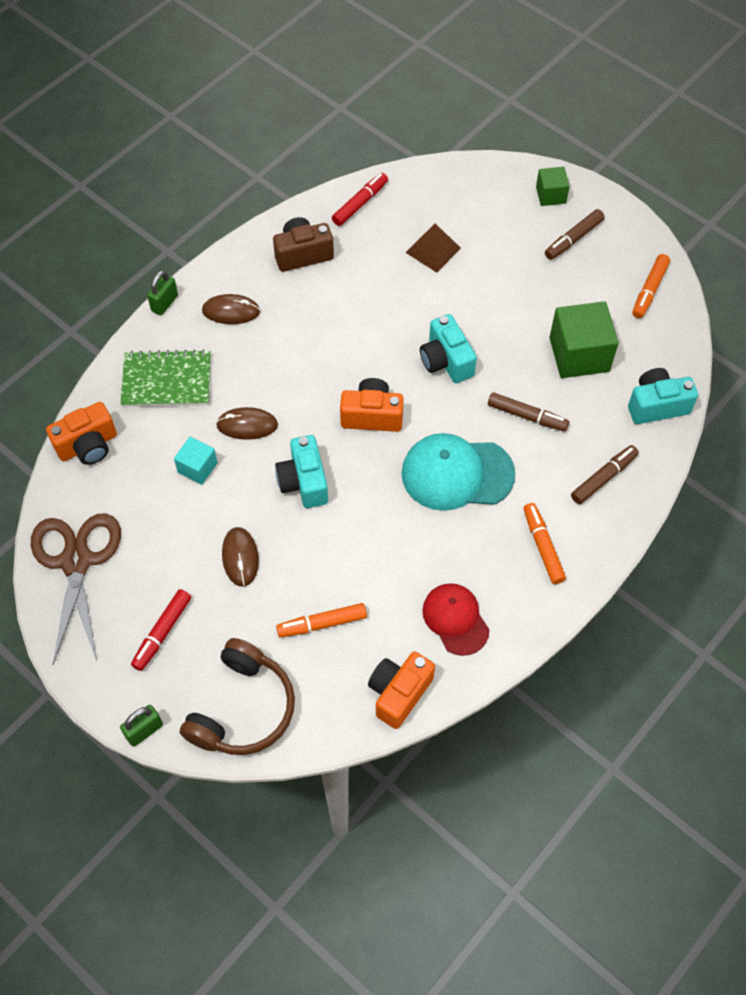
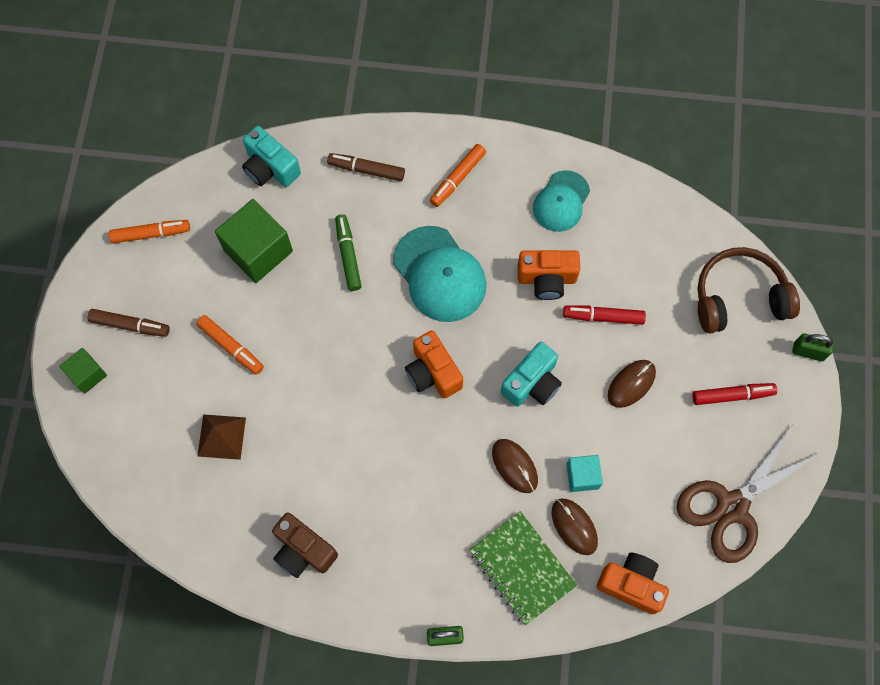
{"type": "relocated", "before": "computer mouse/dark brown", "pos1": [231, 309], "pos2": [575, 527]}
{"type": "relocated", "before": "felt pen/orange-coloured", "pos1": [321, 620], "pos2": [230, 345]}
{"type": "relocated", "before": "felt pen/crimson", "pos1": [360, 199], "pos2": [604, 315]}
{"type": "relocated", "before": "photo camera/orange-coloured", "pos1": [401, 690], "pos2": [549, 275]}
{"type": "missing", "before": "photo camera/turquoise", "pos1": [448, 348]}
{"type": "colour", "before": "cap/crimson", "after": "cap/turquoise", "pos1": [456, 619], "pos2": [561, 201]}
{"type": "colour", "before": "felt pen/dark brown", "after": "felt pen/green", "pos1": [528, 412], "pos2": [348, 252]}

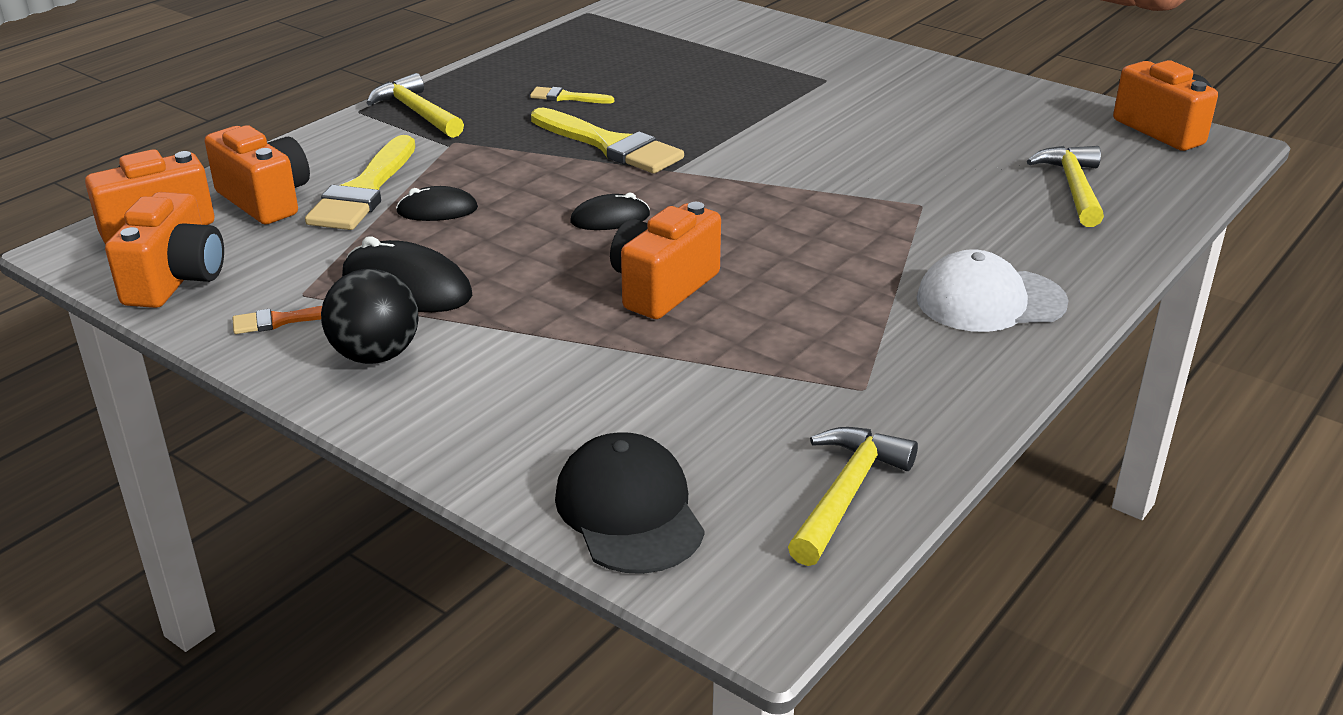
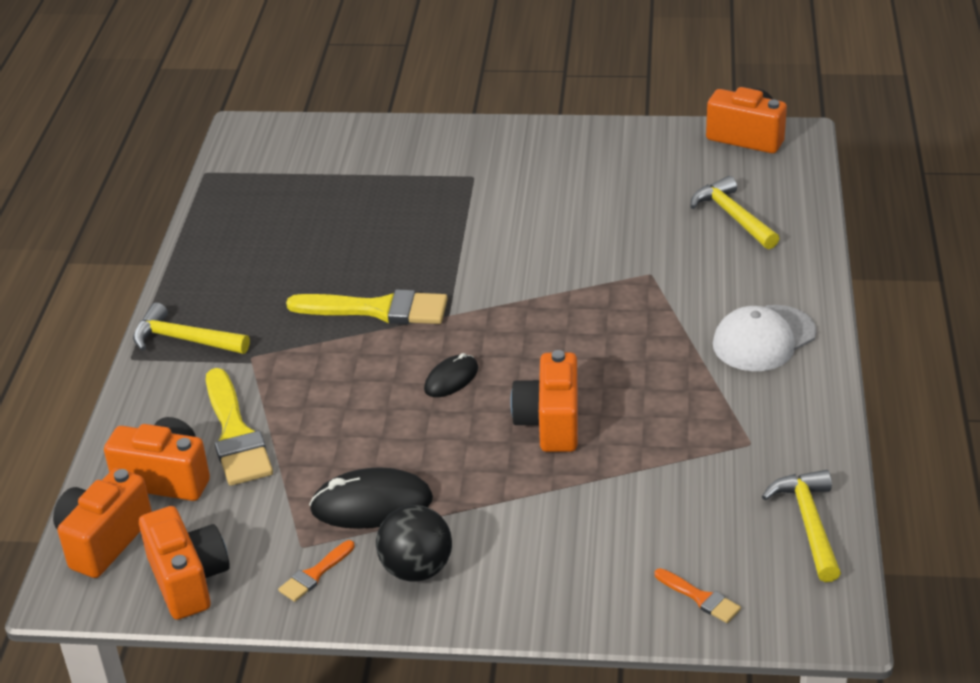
{"type": "missing", "before": "computer mouse/jet-black", "pos1": [437, 203]}
{"type": "missing", "before": "brush/golden", "pos1": [572, 95]}
{"type": "exchanged", "before": "cap/jet-black", "after": "brush/orange-coloured", "pos1": [629, 503], "pos2": [698, 595]}

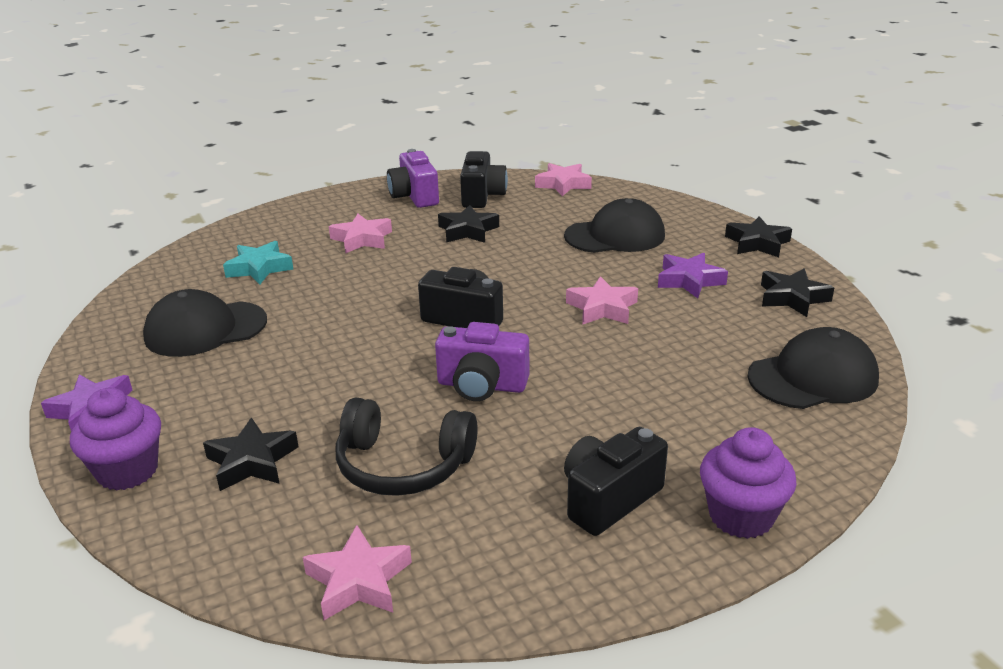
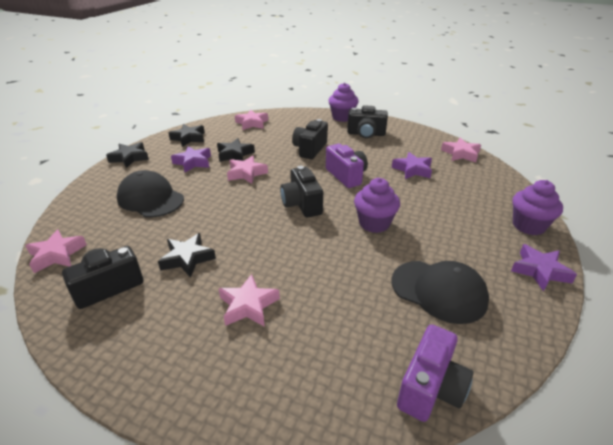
{"type": "relocated", "before": "star/jet-black", "pos1": [251, 454], "pos2": [236, 150]}
{"type": "missing", "before": "star/turquoise", "pos1": [258, 262]}
{"type": "exchanged", "before": "headphones/jet-black", "after": "star/violet", "pos1": [407, 446], "pos2": [412, 165]}
{"type": "relocated", "before": "photo camera/violet", "pos1": [413, 178], "pos2": [435, 373]}
{"type": "exchanged", "before": "cap/jet-black", "after": "star/pink", "pos1": [813, 368], "pos2": [251, 120]}
{"type": "appeared", "after": "photo camera/jet-black", "pos2": [310, 139]}
{"type": "appeared", "after": "muffin/violet", "pos2": [377, 205]}

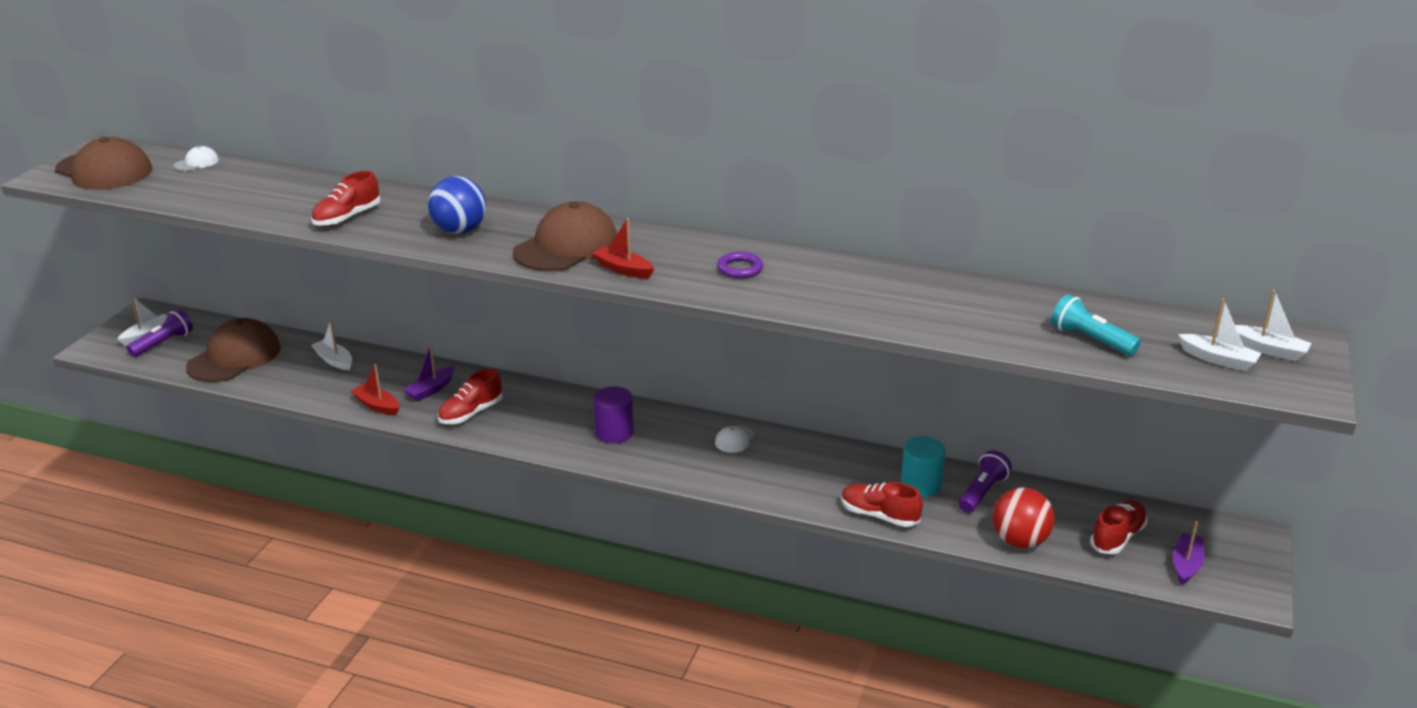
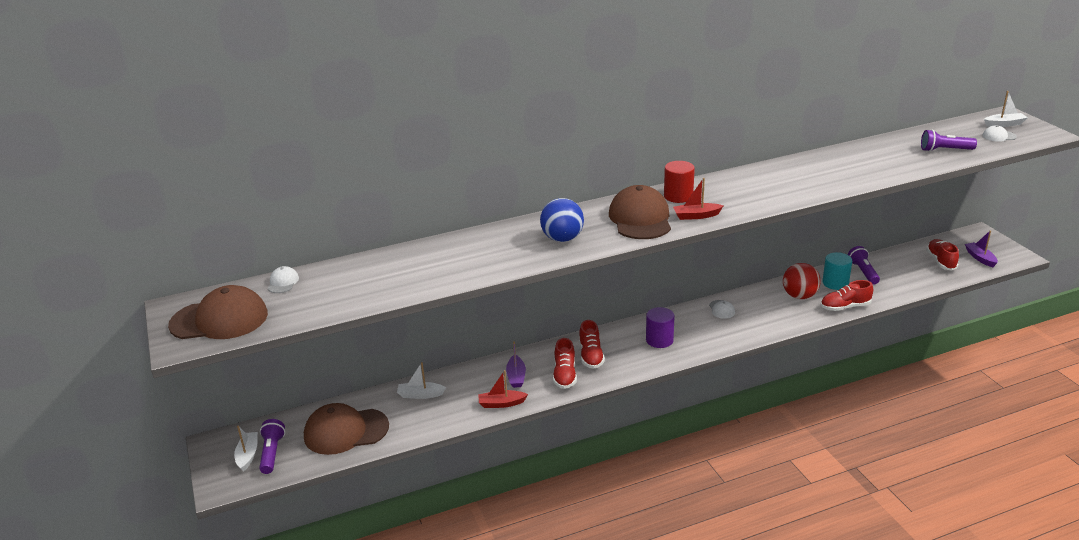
{"type": "spun", "before": "cap/dark brown", "pos1": [233, 350], "pos2": [346, 429], "turn": -90}
{"type": "relocated", "before": "lace-up shoe/crimson", "pos1": [346, 198], "pos2": [592, 344]}
{"type": "missing", "before": "ring/violet", "pos1": [740, 265]}
{"type": "relocated", "before": "sphere/crimson", "pos1": [1023, 517], "pos2": [802, 281]}
{"type": "colour", "before": "pocket torch/turquoise", "after": "pocket torch/violet", "pos1": [1096, 325], "pos2": [949, 141]}
{"type": "exchanged", "before": "toy boat/snow-white", "after": "cap/snow-white", "pos1": [1220, 335], "pos2": [999, 133]}
{"type": "appeared", "after": "cylinder shape/crimson", "pos2": [679, 182]}

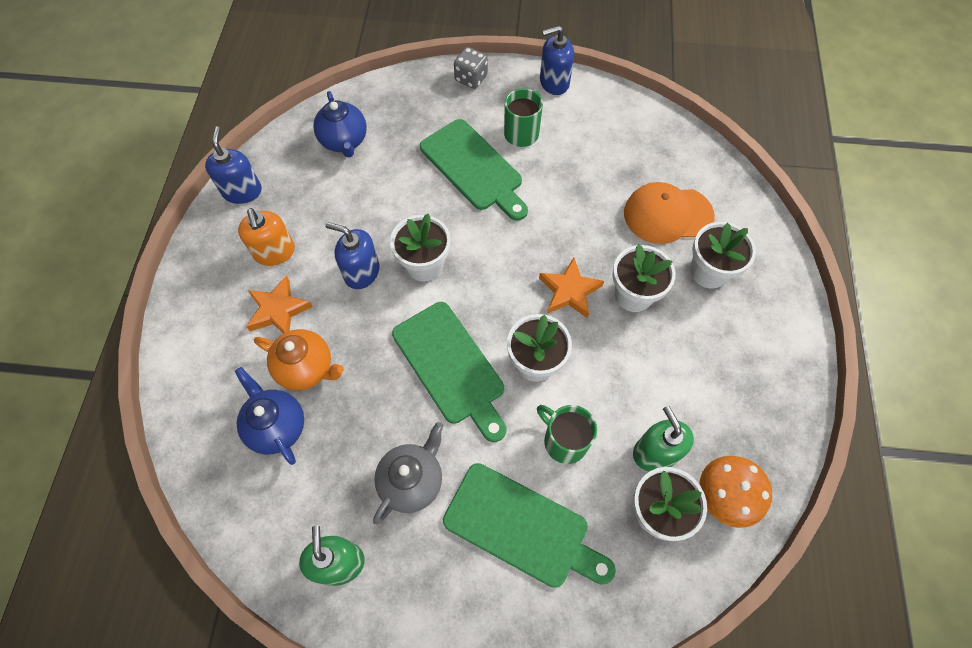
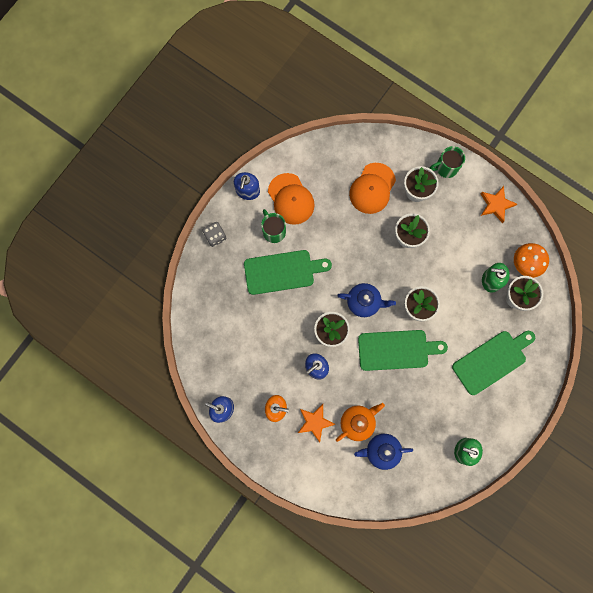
{"type": "relocated", "before": "teapot/royal blue", "pos1": [340, 124], "pos2": [366, 300]}
{"type": "missing", "before": "teapot/grey", "pos1": [408, 473]}
{"type": "relocated", "before": "tea mug/green", "pos1": [567, 434], "pos2": [447, 162]}
{"type": "relocated", "before": "star/orange-coloured", "pos1": [571, 288], "pos2": [498, 204]}
{"type": "appeared", "after": "cap/orange-coloured", "pos2": [291, 199]}

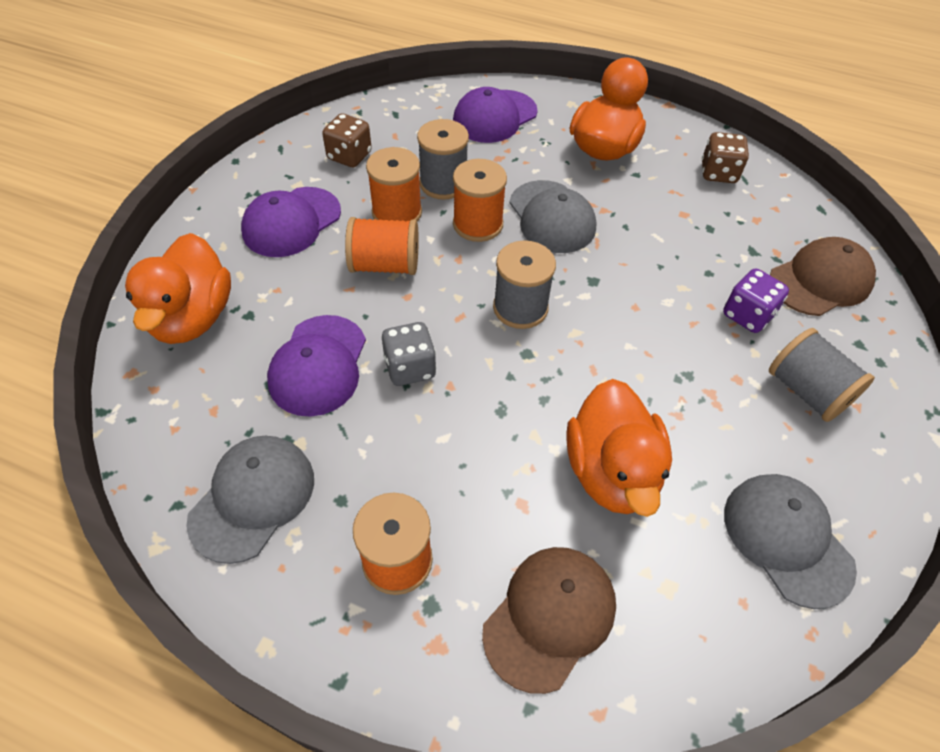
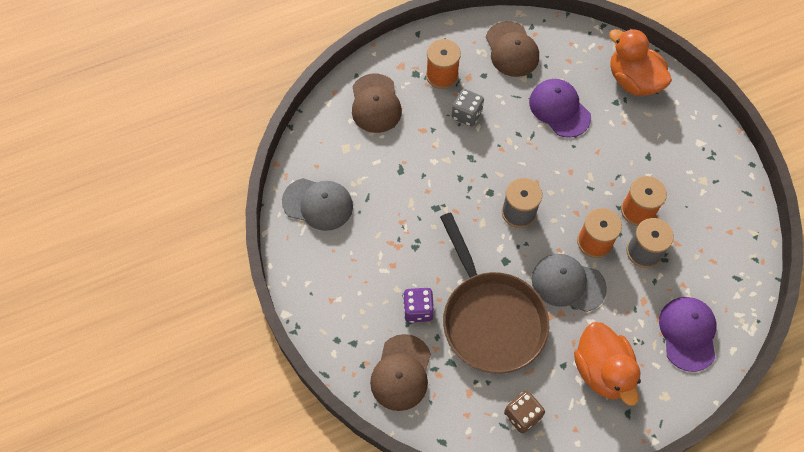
{"type": "colour", "before": "cap/grey", "after": "cap/dark brown", "pos1": [250, 500], "pos2": [512, 49]}
{"type": "missing", "before": "cap/violet", "pos1": [291, 222]}
{"type": "missing", "before": "dice/dark brown", "pos1": [347, 140]}
{"type": "missing", "before": "reel of thread/orange-coloured", "pos1": [382, 246]}
{"type": "relocated", "before": "dice/grey", "pos1": [409, 354], "pos2": [468, 107]}
{"type": "missing", "before": "toy duck/orange-coloured", "pos1": [619, 448]}
{"type": "missing", "before": "reel of thread/grey", "pos1": [822, 375]}
{"type": "appeared", "after": "skillet/dark brown", "pos2": [494, 293]}

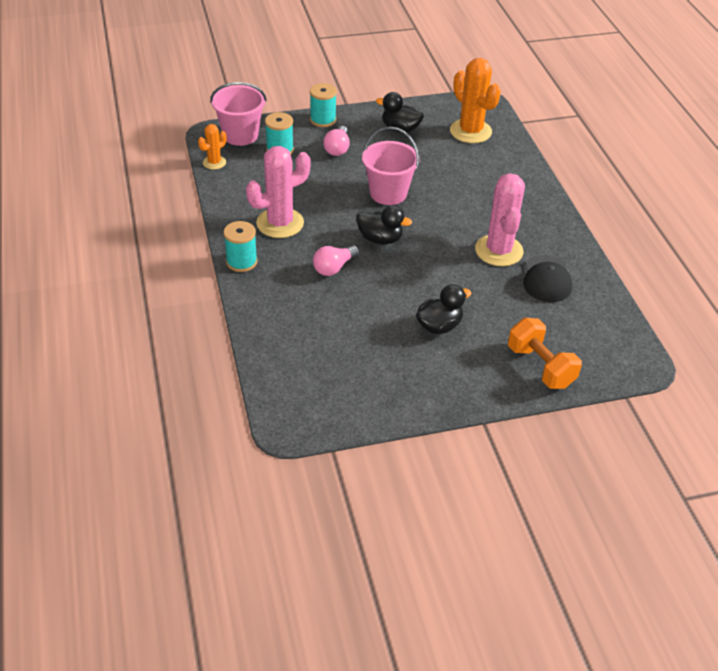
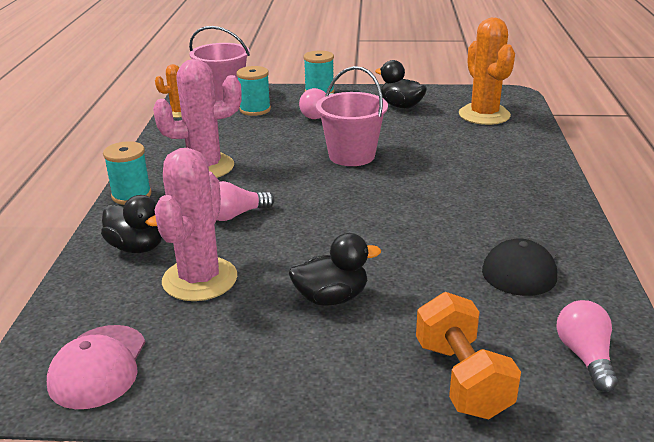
{"type": "relocated", "before": "toy duck/jet-black", "pos1": [384, 224], "pos2": [131, 224]}
{"type": "relocated", "before": "cactus/pink", "pos1": [500, 219], "pos2": [195, 224]}
{"type": "appeared", "after": "cap/pink", "pos2": [96, 367]}
{"type": "appeared", "after": "lightbulb/pink", "pos2": [587, 346]}

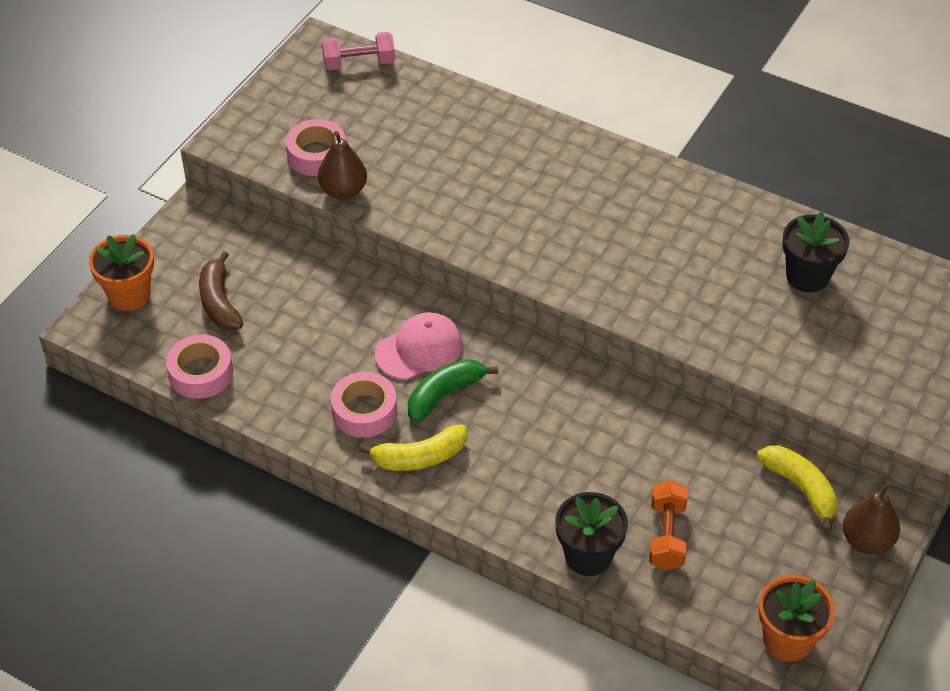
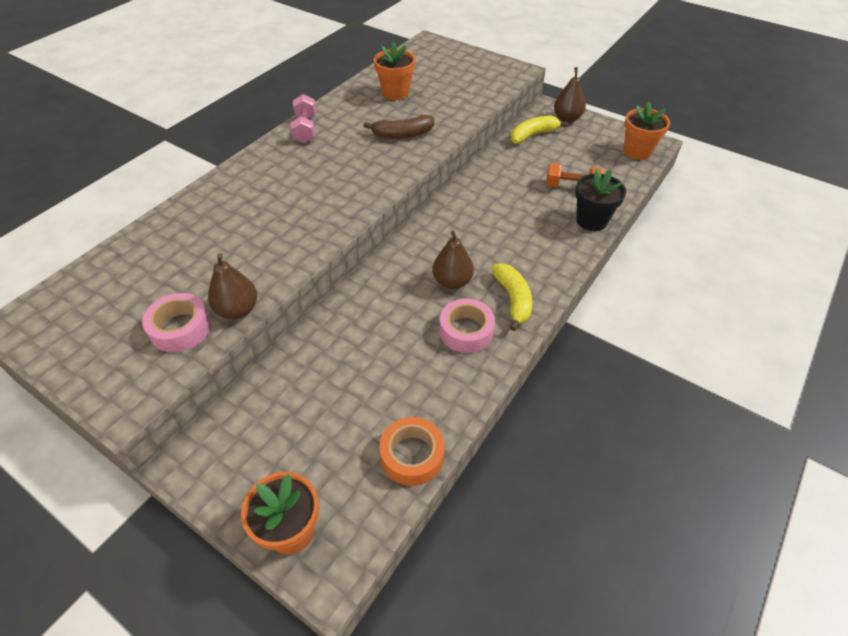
{"type": "colour", "before": "tape/pink", "after": "tape/orange-coloured", "pos1": [199, 366], "pos2": [412, 451]}
{"type": "relocated", "before": "banana fruit/dark brown", "pos1": [221, 291], "pos2": [398, 127]}
{"type": "relocated", "before": "dumbbell/pink", "pos1": [358, 51], "pos2": [303, 118]}
{"type": "missing", "before": "cap/pink", "pos1": [419, 346]}
{"type": "exchanged", "before": "banana fruit/green", "after": "pear/dark brown", "pos1": [453, 391], "pos2": [453, 259]}
{"type": "colour", "before": "flower pot/jet-black", "after": "flower pot/orange-coloured", "pos1": [815, 252], "pos2": [394, 70]}

